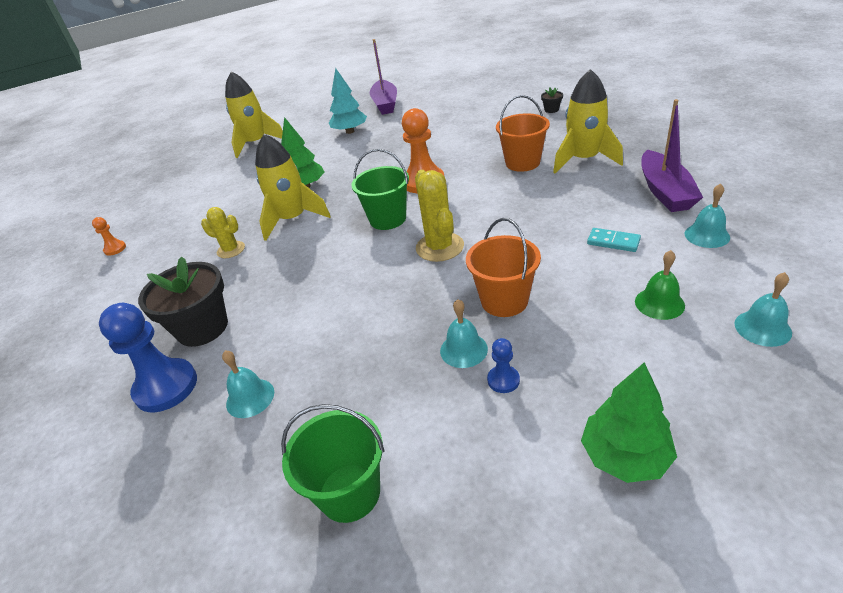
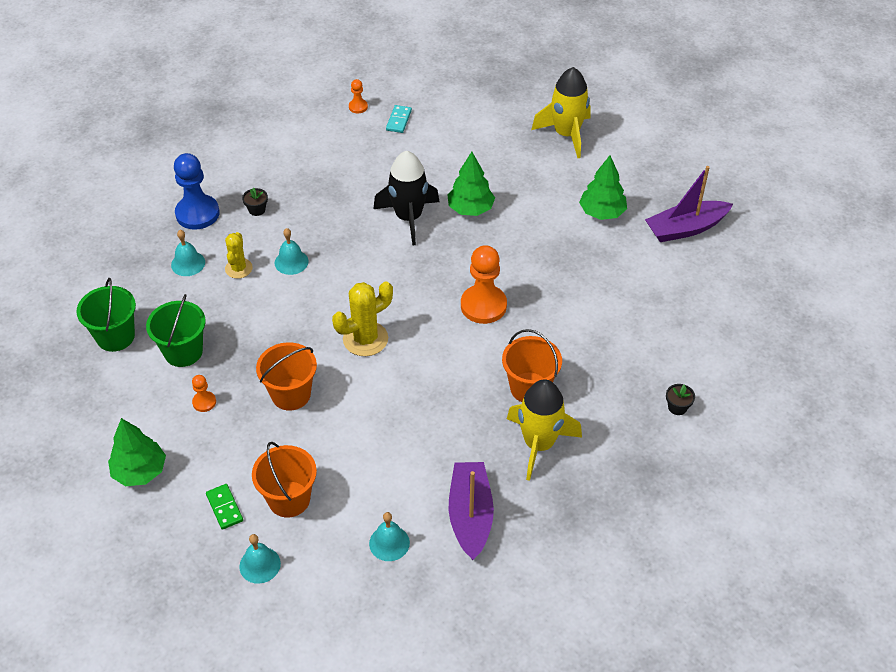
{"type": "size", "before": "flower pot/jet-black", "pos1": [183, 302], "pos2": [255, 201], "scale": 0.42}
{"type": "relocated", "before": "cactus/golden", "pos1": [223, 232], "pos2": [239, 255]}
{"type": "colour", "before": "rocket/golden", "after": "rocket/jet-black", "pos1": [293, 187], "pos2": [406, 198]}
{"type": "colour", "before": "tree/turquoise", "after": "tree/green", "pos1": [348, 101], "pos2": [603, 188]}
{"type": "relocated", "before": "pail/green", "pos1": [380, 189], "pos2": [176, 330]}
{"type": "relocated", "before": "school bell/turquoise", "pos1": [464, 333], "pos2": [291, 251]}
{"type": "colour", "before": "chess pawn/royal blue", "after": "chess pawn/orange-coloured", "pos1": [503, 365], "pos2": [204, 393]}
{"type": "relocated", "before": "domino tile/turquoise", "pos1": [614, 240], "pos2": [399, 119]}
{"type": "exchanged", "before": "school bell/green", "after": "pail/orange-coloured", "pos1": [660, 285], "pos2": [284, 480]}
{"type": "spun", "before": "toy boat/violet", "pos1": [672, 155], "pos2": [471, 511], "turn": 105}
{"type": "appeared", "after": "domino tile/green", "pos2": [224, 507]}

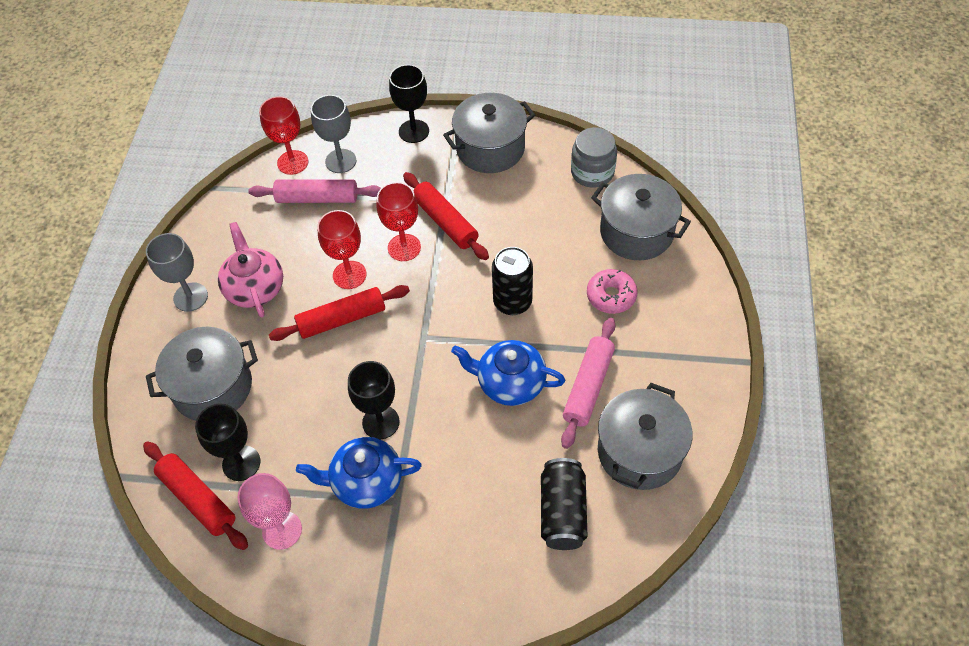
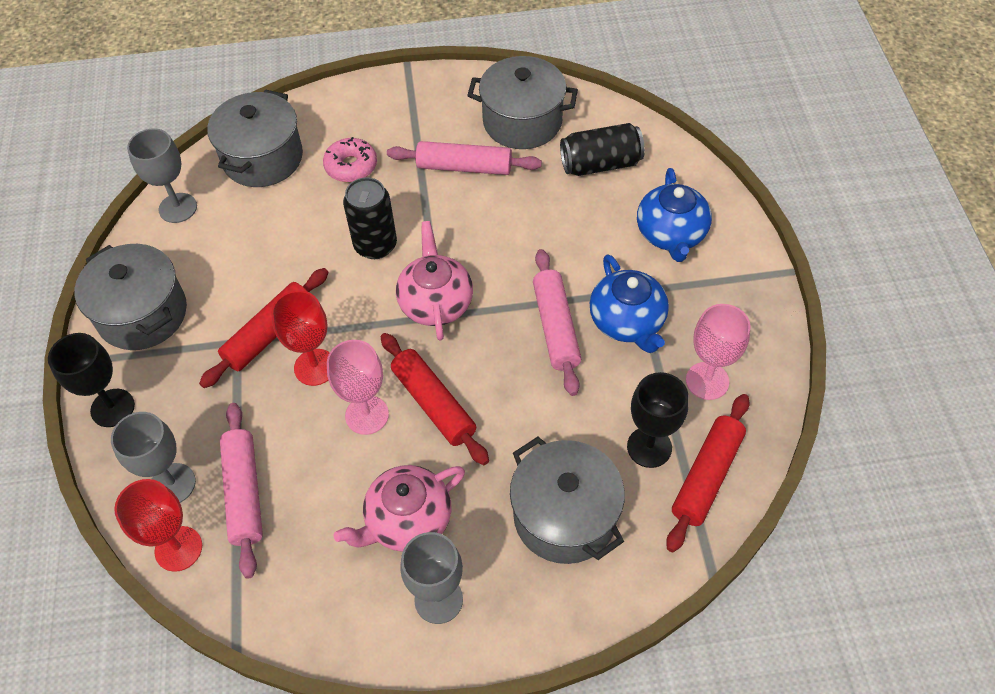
{"type": "colour", "before": "goblet/crimson", "after": "goblet/pink", "pos1": [342, 249], "pos2": [358, 387]}
{"type": "exchanged", "before": "goblet/jet-black", "after": "pastry roller/pink", "pos1": [374, 400], "pos2": [557, 322]}
{"type": "relocated", "before": "teapot/royal blue", "pos1": [508, 373], "pos2": [674, 215]}
{"type": "exchanged", "before": "jam jar/grey", "after": "goblet/grey", "pos1": [594, 157], "pos2": [162, 175]}
{"type": "appeared", "after": "teapot/pink", "pos2": [434, 280]}

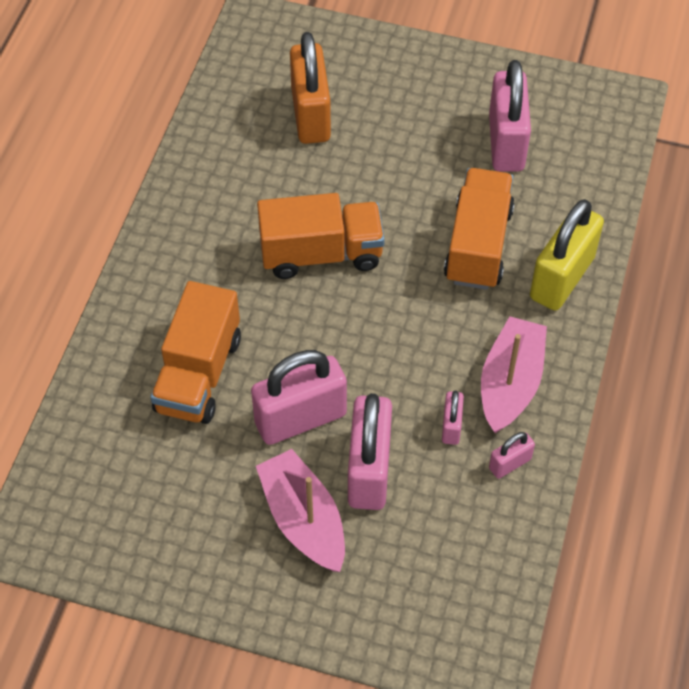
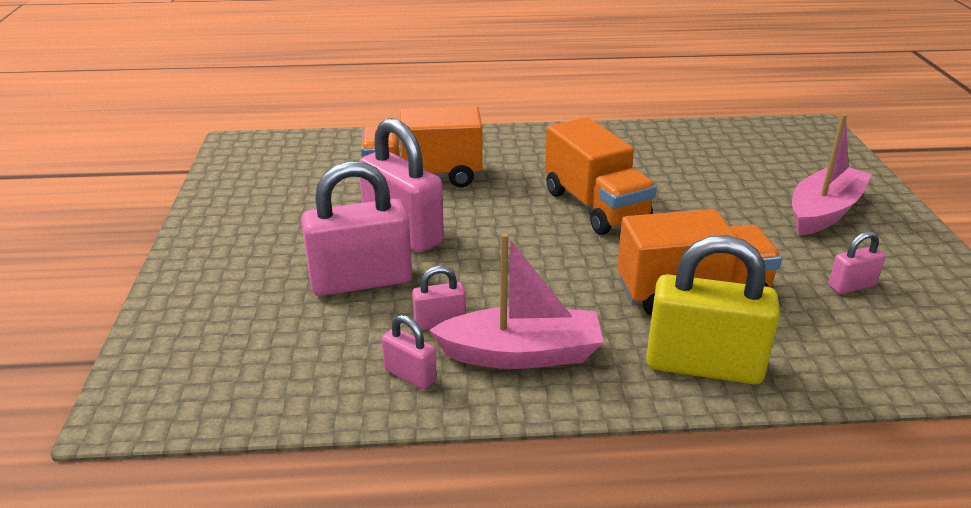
{"type": "relocated", "before": "toy boat/pink", "pos1": [300, 510], "pos2": [832, 174]}
{"type": "missing", "before": "lock/orange-coloured", "pos1": [310, 88]}
{"type": "size", "before": "lock/pink", "pos1": [510, 116], "pos2": [857, 262], "scale": 0.48}

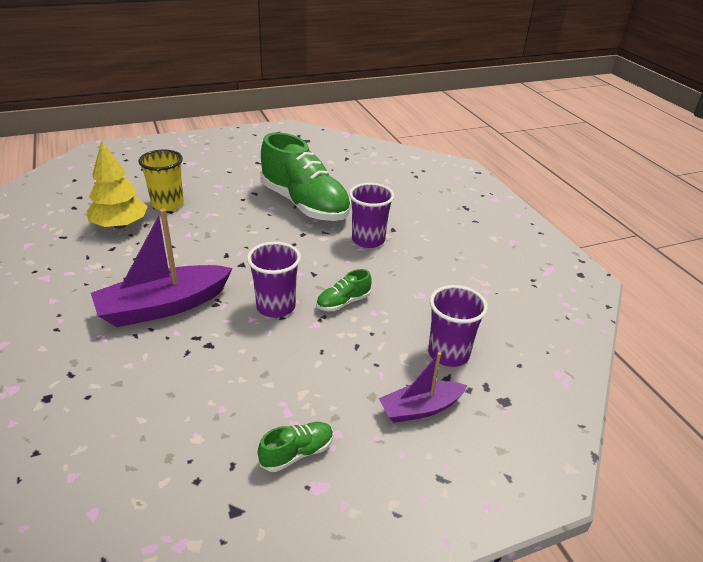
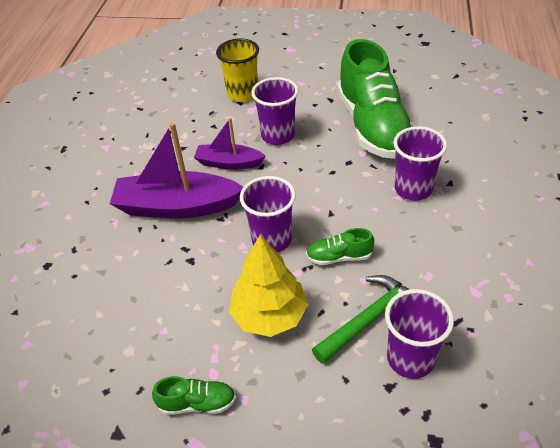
{"type": "relocated", "before": "tree/golden", "pos1": [117, 184], "pos2": [268, 286]}
{"type": "relocated", "before": "toy boat/violet", "pos1": [423, 387], "pos2": [230, 143]}
{"type": "appeared", "after": "cup/violet", "pos2": [275, 111]}
{"type": "appeared", "after": "hammer/green", "pos2": [361, 319]}

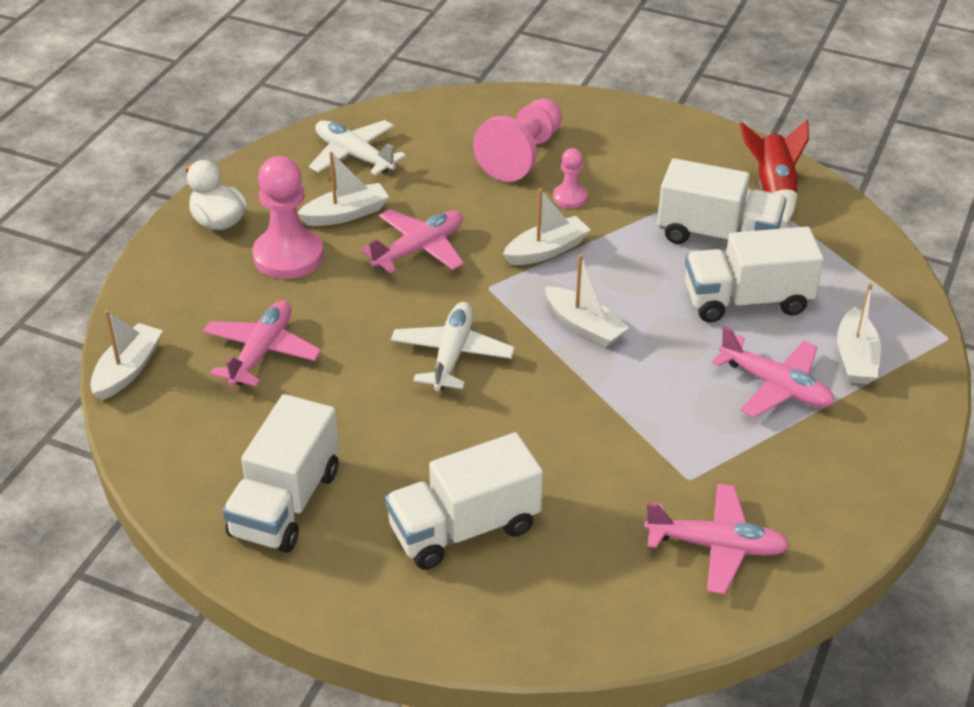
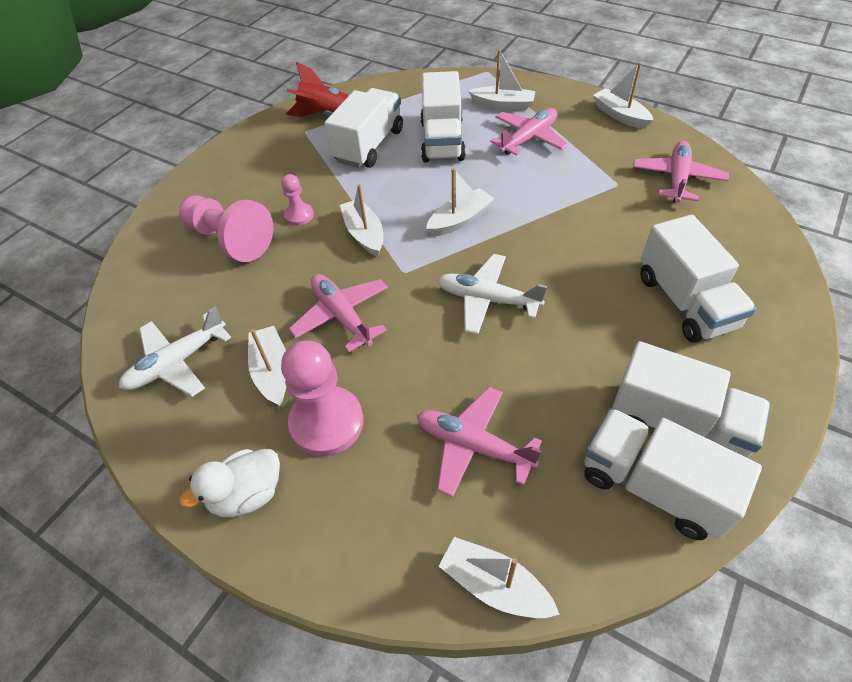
{"type": "appeared", "after": "truck/snow-white", "pos2": [673, 474]}
{"type": "appeared", "after": "toy boat/snow-white", "pos2": [623, 95]}

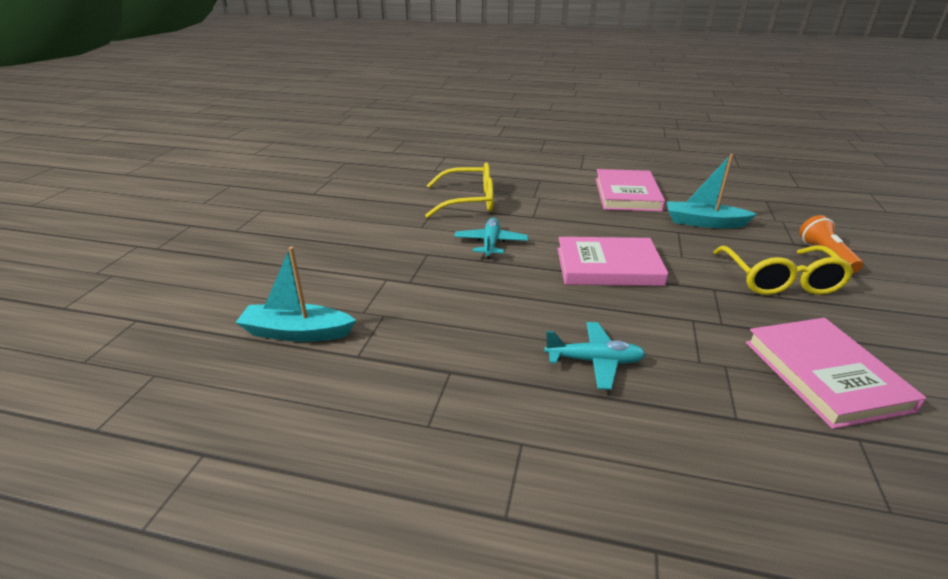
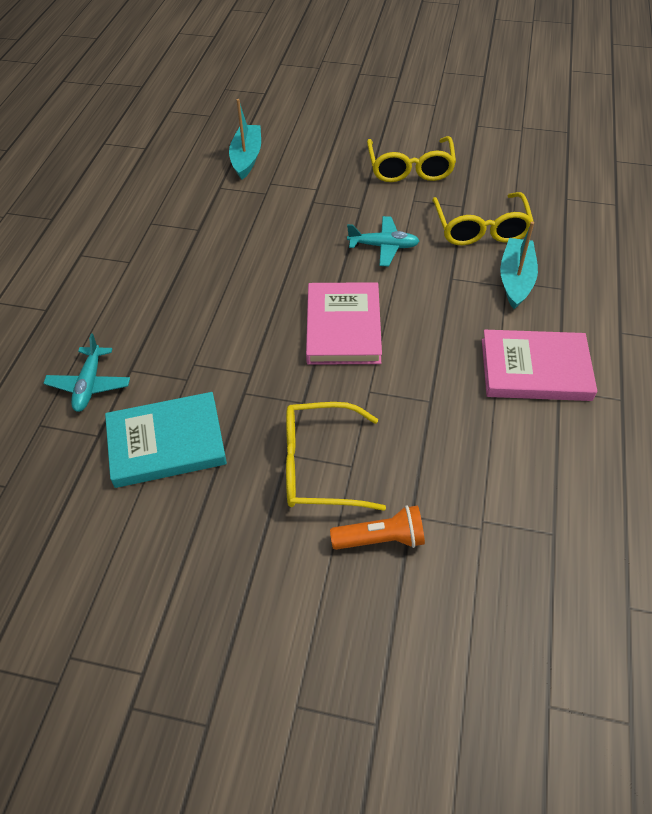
{"type": "relocated", "before": "toy plane/turquoise", "pos1": [595, 356], "pos2": [86, 372]}
{"type": "relocated", "before": "toy boat/turquoise", "pos1": [712, 191], "pos2": [519, 265]}
{"type": "colour", "before": "book/pink", "after": "book/turquoise", "pos1": [836, 373], "pos2": [166, 440]}
{"type": "appeared", "after": "eyeglasses/golden", "pos2": [411, 159]}

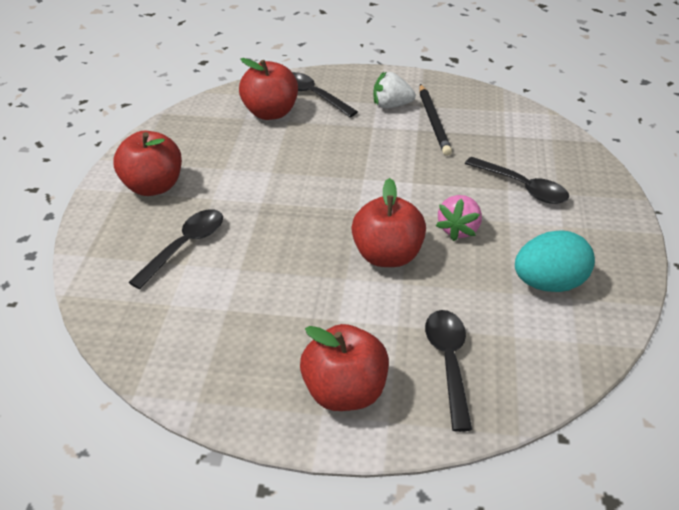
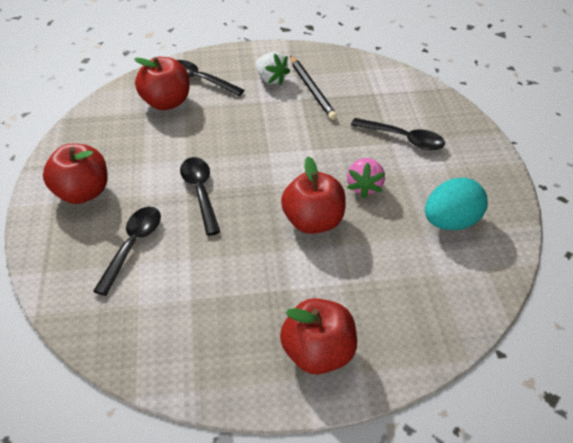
{"type": "spun", "before": "strawberry/snow-white", "pos1": [394, 90], "pos2": [272, 68], "turn": -120}
{"type": "relocated", "before": "spoon/jet-black", "pos1": [448, 371], "pos2": [200, 196]}

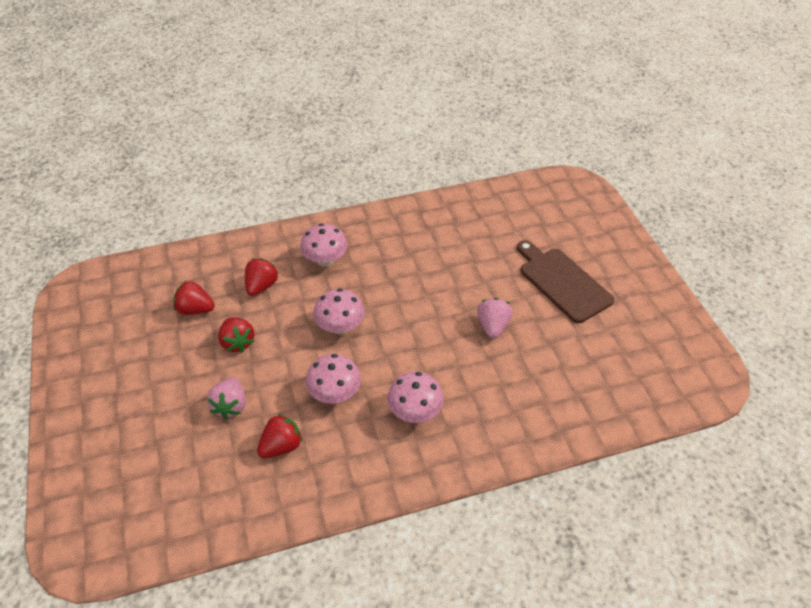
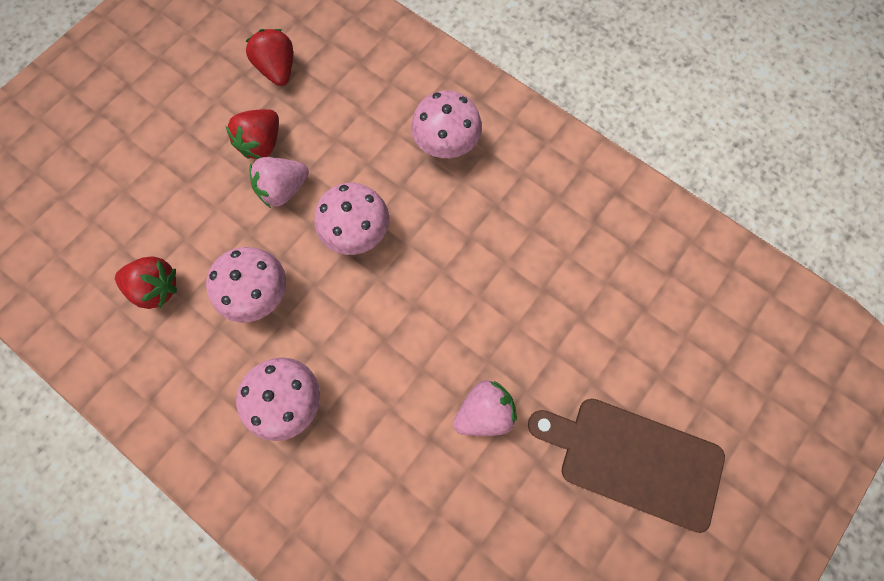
{"type": "relocated", "before": "strawberry/pink", "pos1": [226, 398], "pos2": [279, 182]}
{"type": "missing", "before": "strawberry/crimson", "pos1": [261, 277]}
{"type": "spun", "before": "chopping board/dark brown", "pos1": [565, 281], "pos2": [626, 465], "turn": -90}

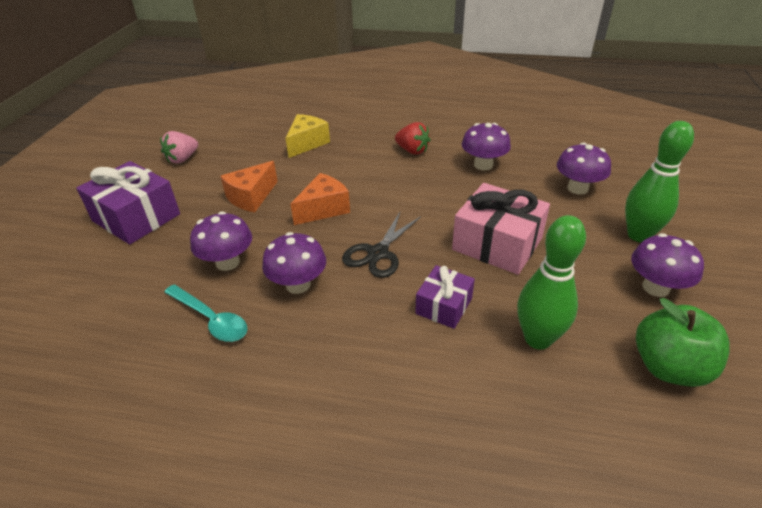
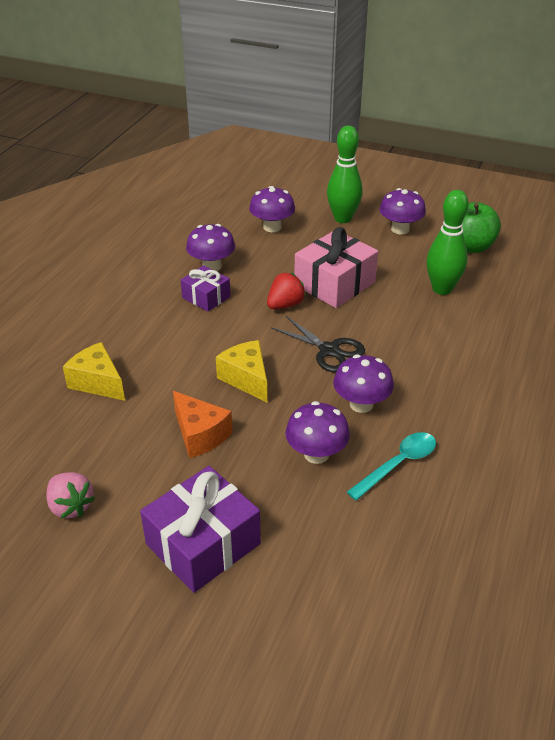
{"type": "colour", "before": "cheese/orange-coloured", "after": "cheese/golden", "pos1": [320, 199], "pos2": [241, 371]}
{"type": "relocated", "before": "strawberry/crimson", "pos1": [412, 138], "pos2": [286, 291]}
{"type": "relocated", "before": "wrapped gift/violet", "pos1": [445, 297], "pos2": [205, 288]}

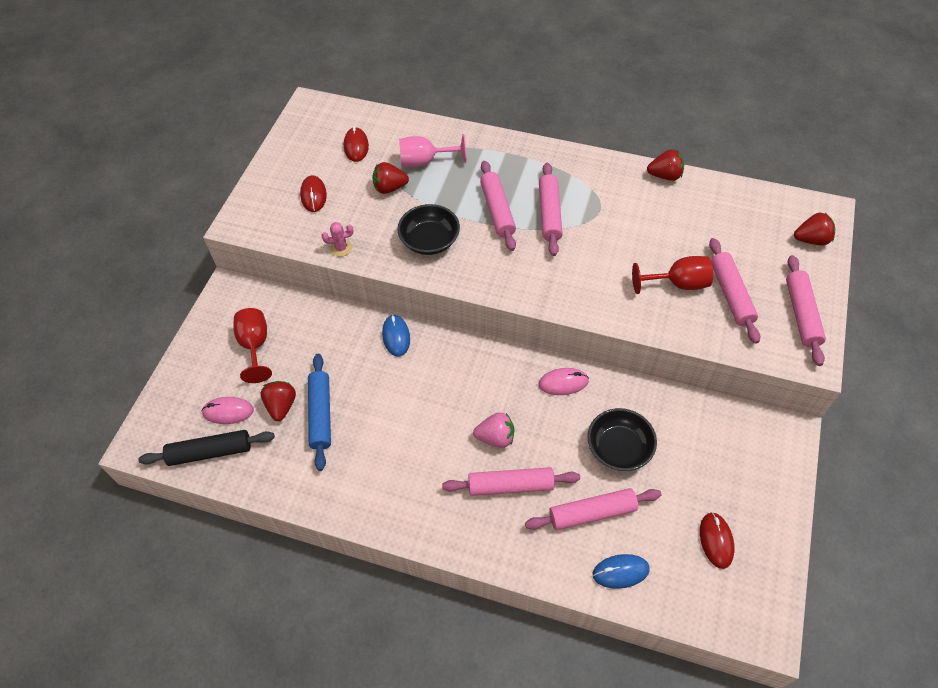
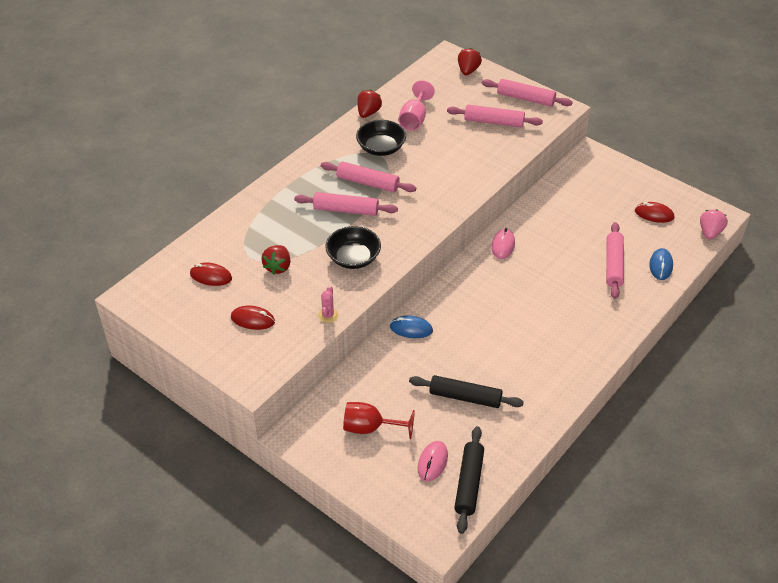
{"type": "missing", "before": "strawberry/crimson", "pos1": [278, 401]}
{"type": "colour", "before": "pastry roller/royal blue", "after": "pastry roller/jet-black", "pos1": [319, 412], "pos2": [466, 391]}
{"type": "relocated", "before": "goblet/pink", "pos1": [432, 150], "pos2": [417, 105]}
{"type": "missing", "before": "pastry roller/pink", "pos1": [511, 481]}
{"type": "relocated", "before": "strawberry/pink", "pos1": [493, 430], "pos2": [714, 224]}
{"type": "relocated", "before": "serving bowl/jet-black", "pos1": [622, 439], "pos2": [381, 138]}
{"type": "missing", "before": "goblet/crimson", "pos1": [672, 275]}

